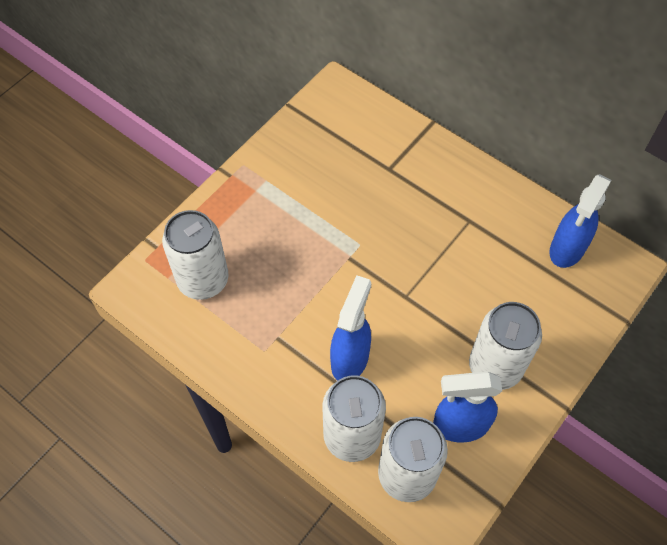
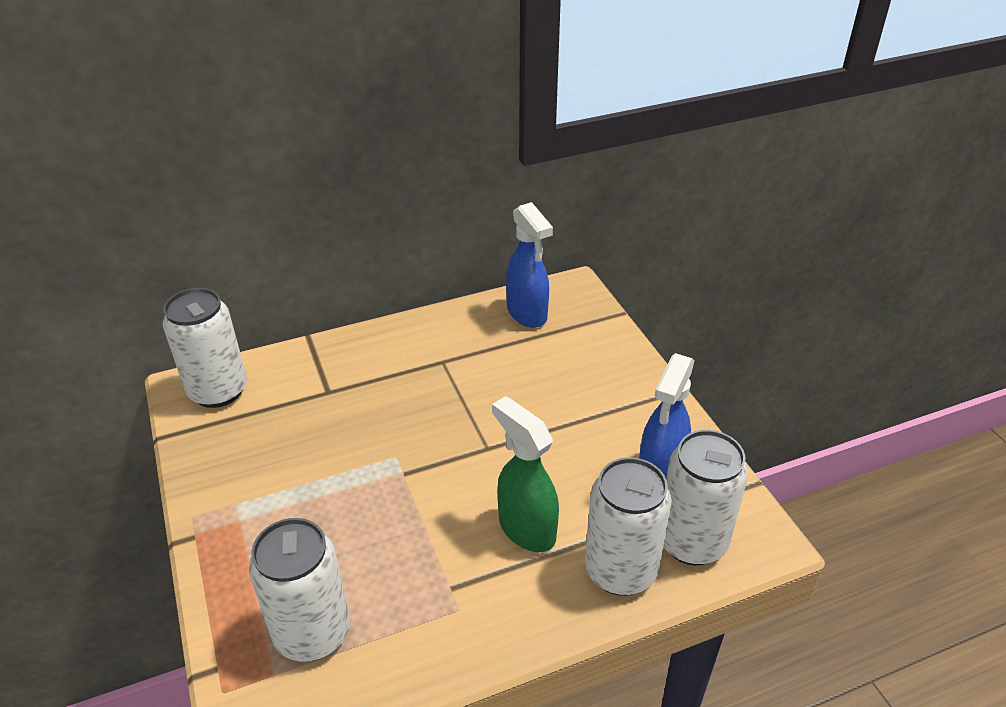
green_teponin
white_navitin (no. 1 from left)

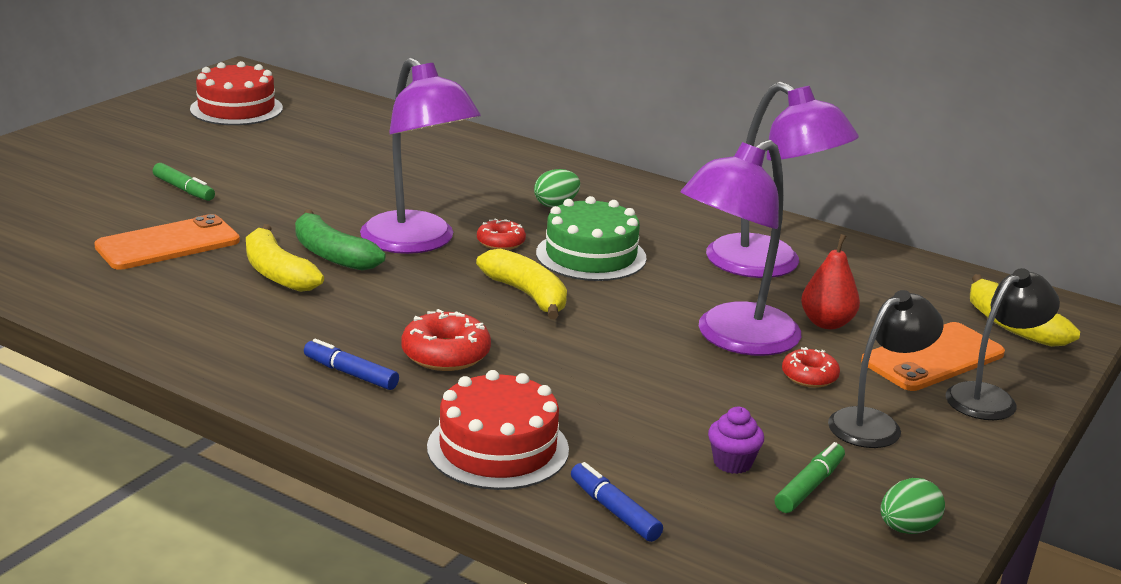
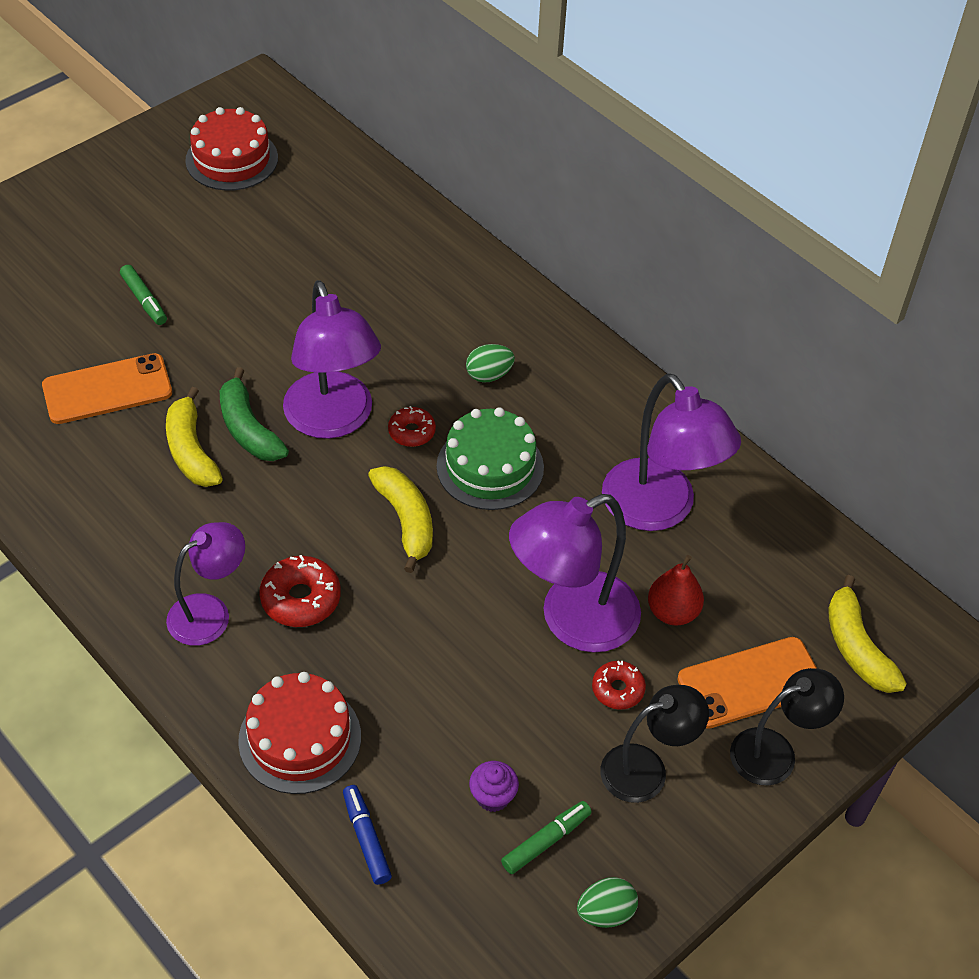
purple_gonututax (no. 1 from left)

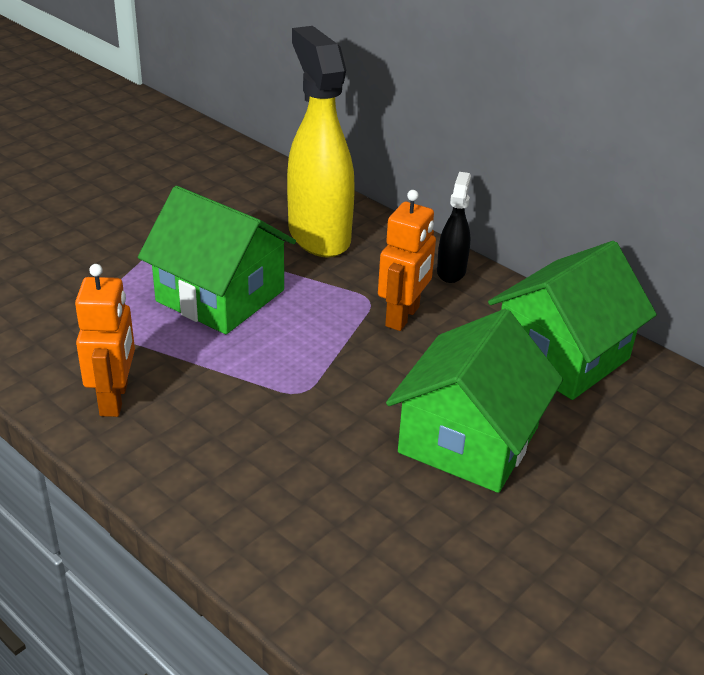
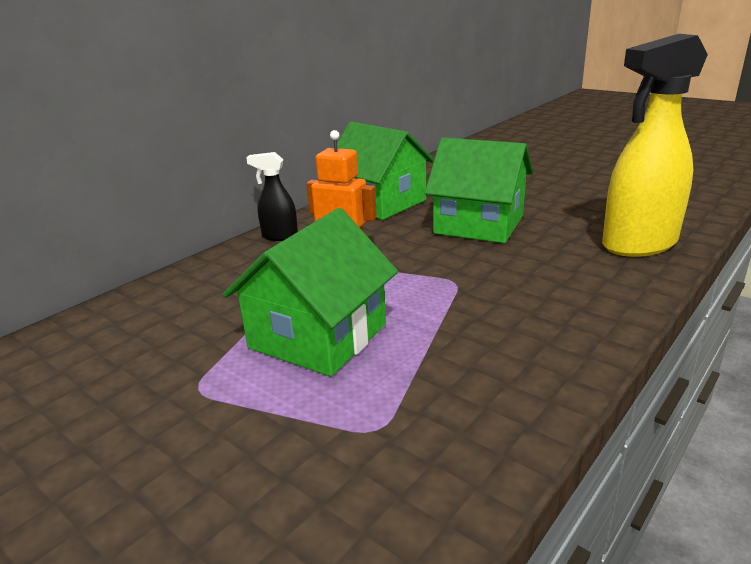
yellow_teponin
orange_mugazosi (no. 1 from left in the first image)

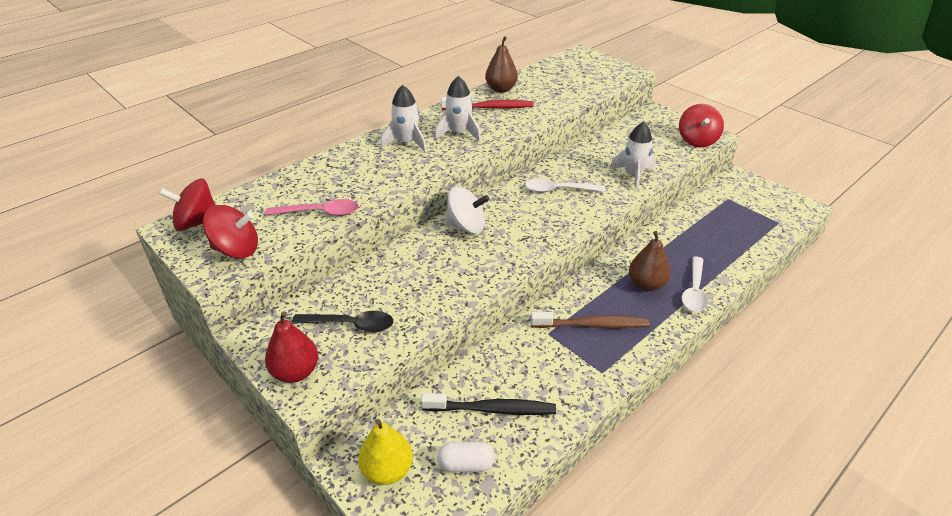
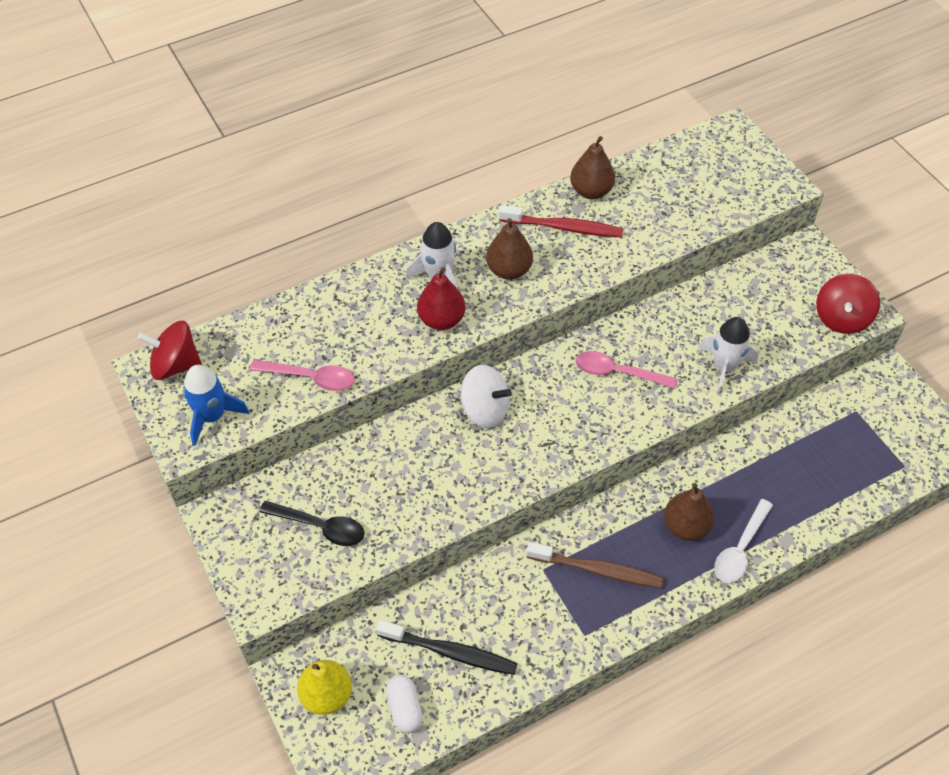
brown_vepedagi (no. 1 from left)
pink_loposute (no. 2 from left)
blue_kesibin
red_vepedagi
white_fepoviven

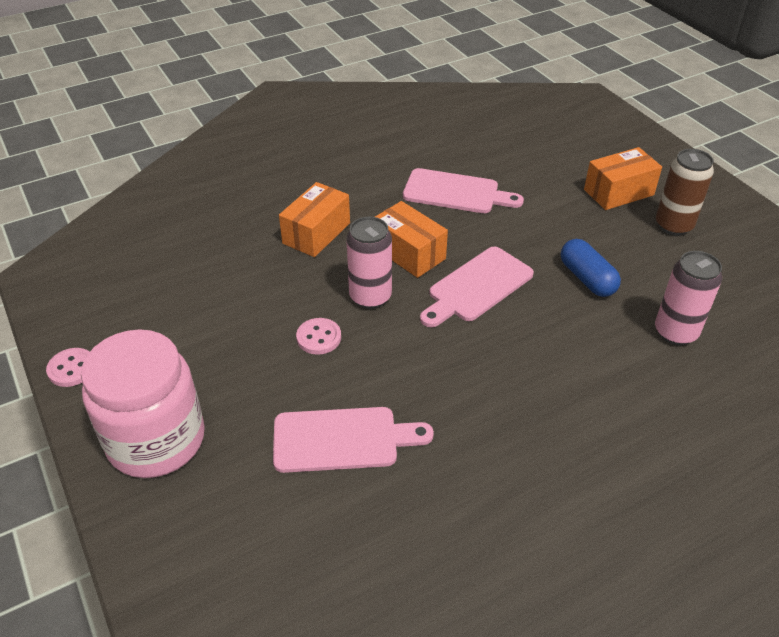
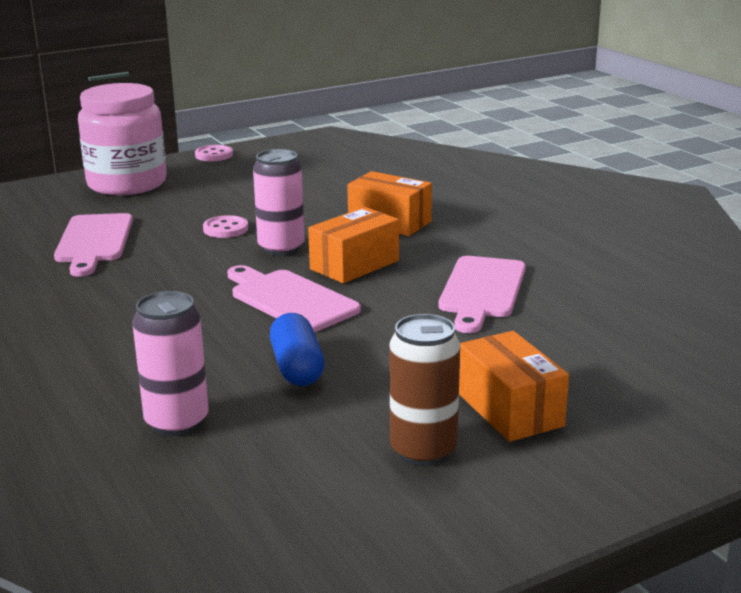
blue_fepoviven

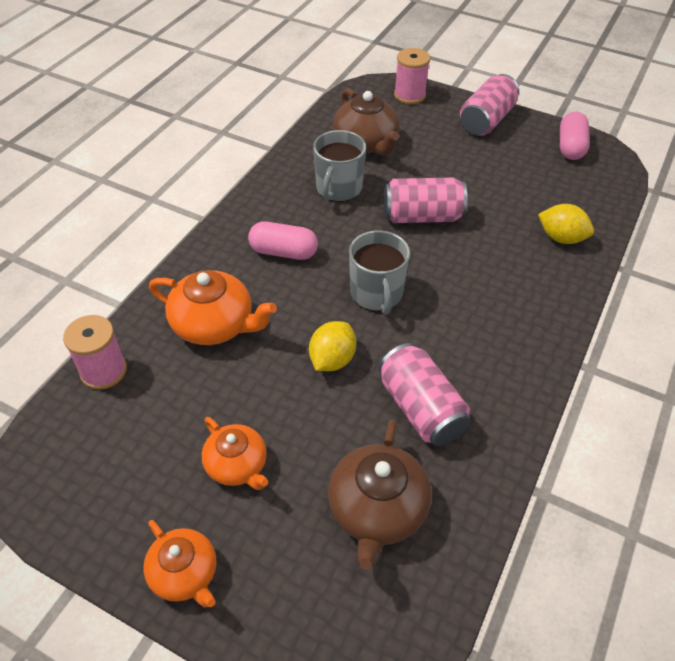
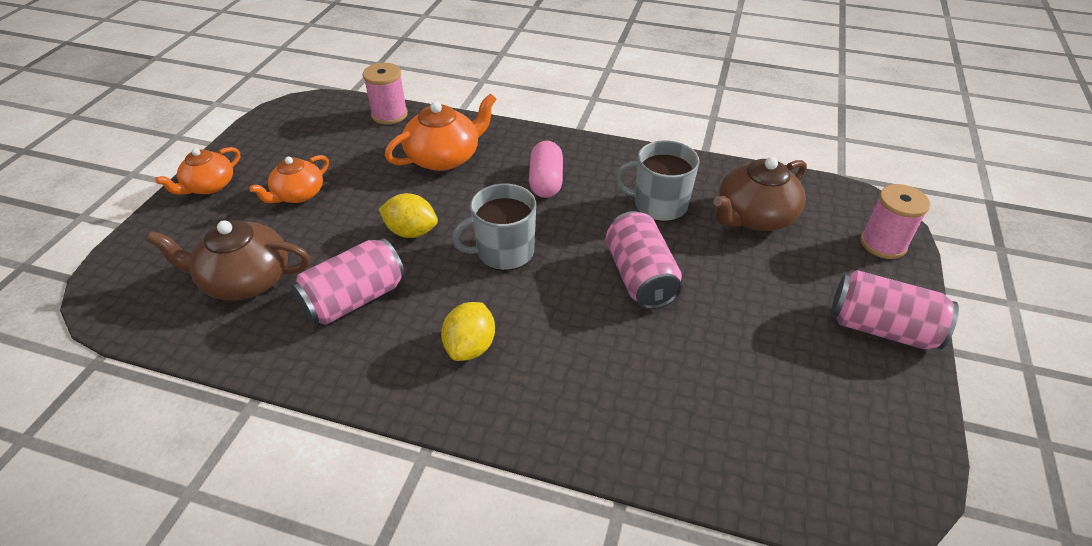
pink_fepoviven (no. 2 from left in the first image)
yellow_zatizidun (no. 2 from left)
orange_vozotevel (no. 3 from left)

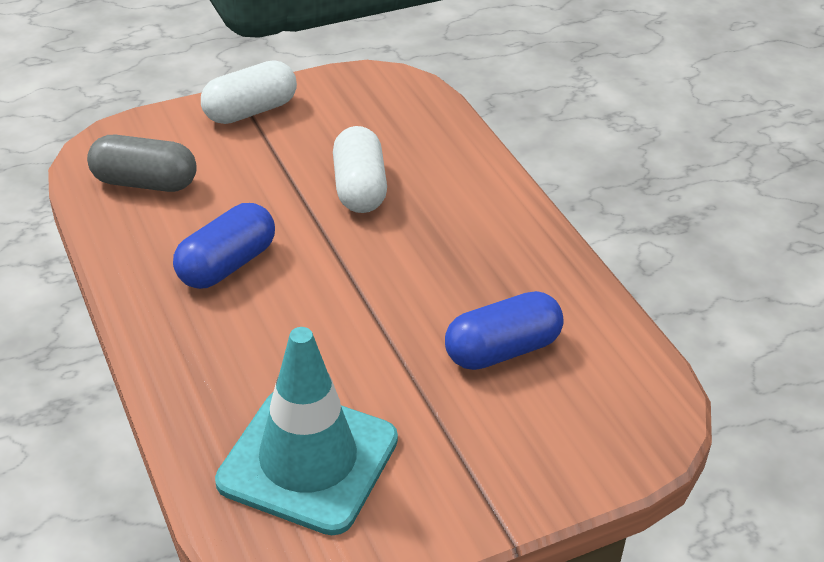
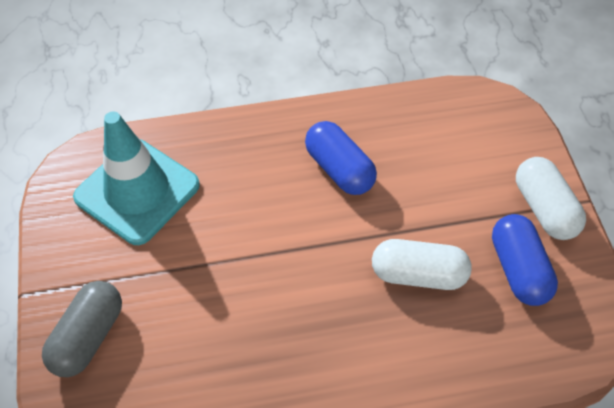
grey_fepoviven
blue_fepoviven (no. 2 from left)

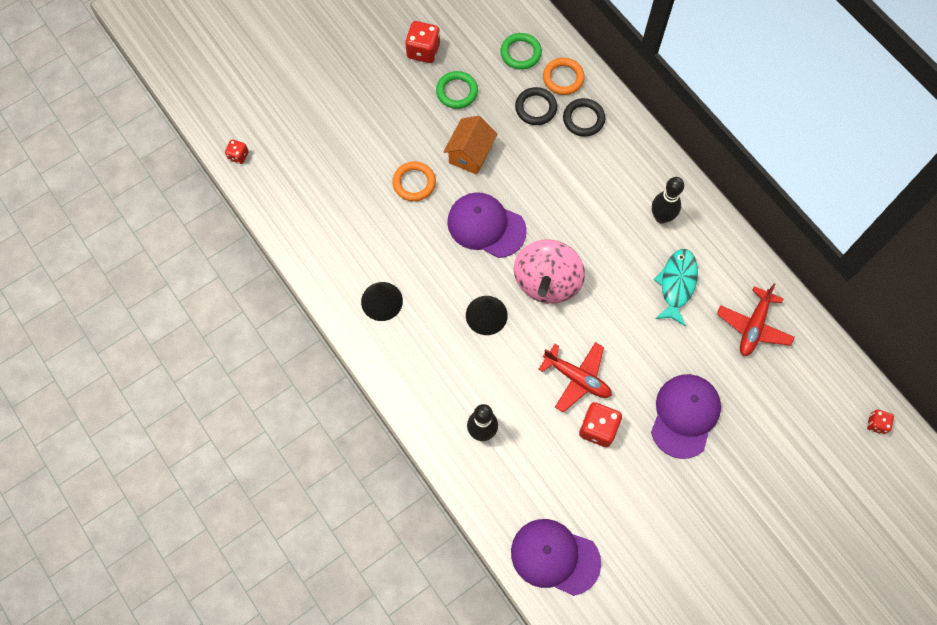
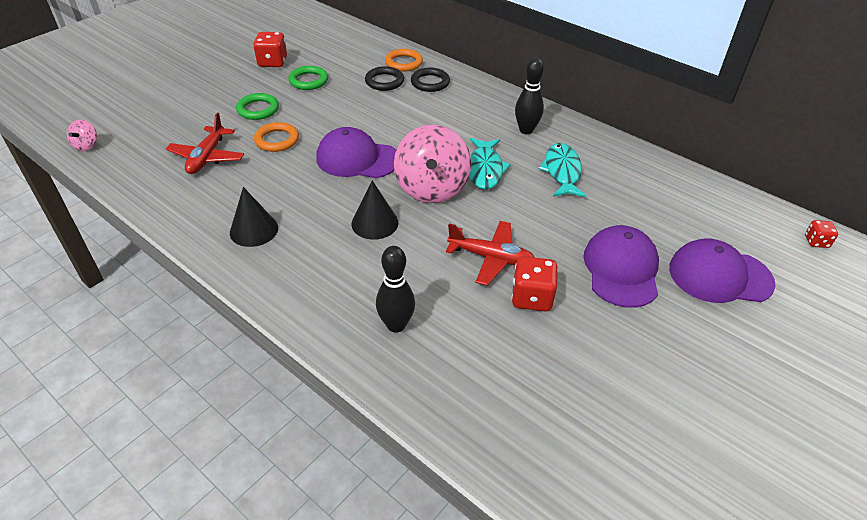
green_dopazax (no. 1 from left)
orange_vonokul
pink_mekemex (no. 1 from left)
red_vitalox (no. 1 from left)
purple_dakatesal (no. 3 from left)
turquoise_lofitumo (no. 1 from left)

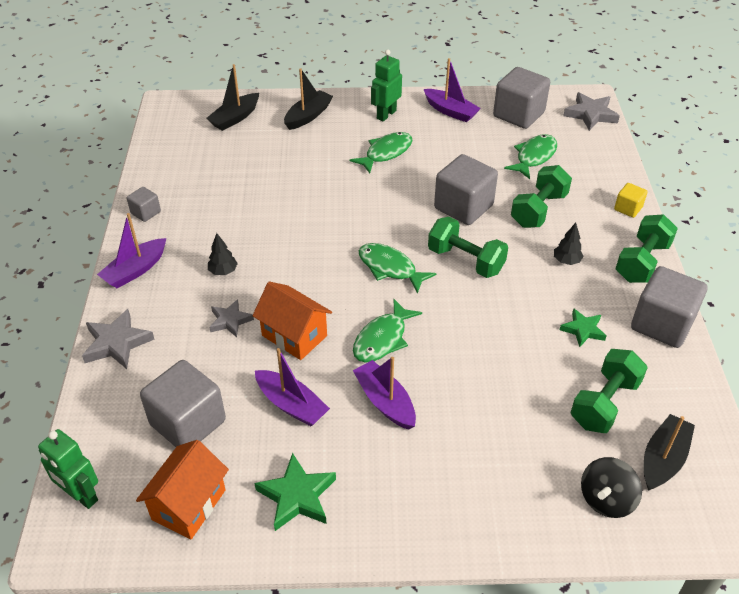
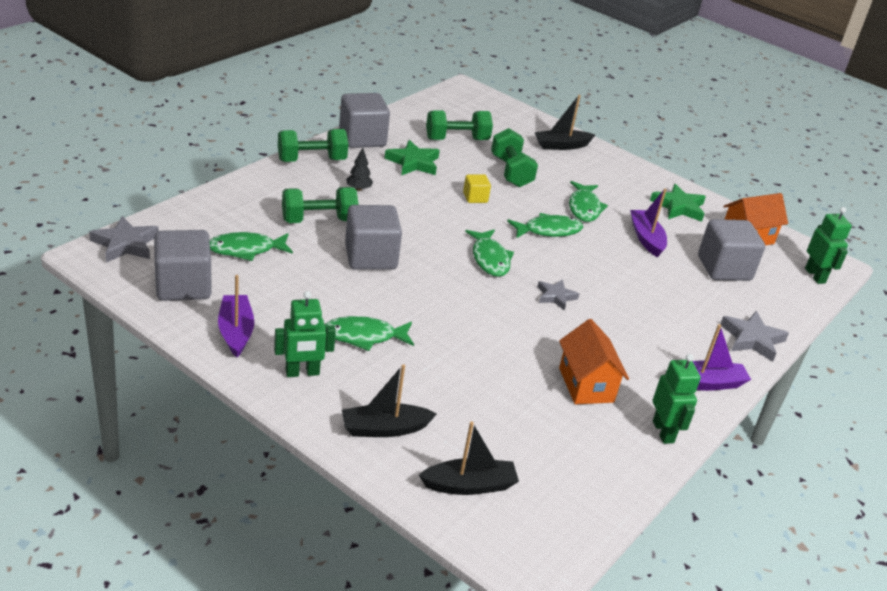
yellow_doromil
green_mugazosi (no. 2 from left)
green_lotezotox (no. 4 from left)
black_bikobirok (no. 1 from left in the first image)
orange_vonokul (no. 1 from left)
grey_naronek (no. 2 from left)
green_naronek (no. 1 from left)
green_lofitumo (no. 5 from left)
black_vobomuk (no. 3 from left)
black_mekemex

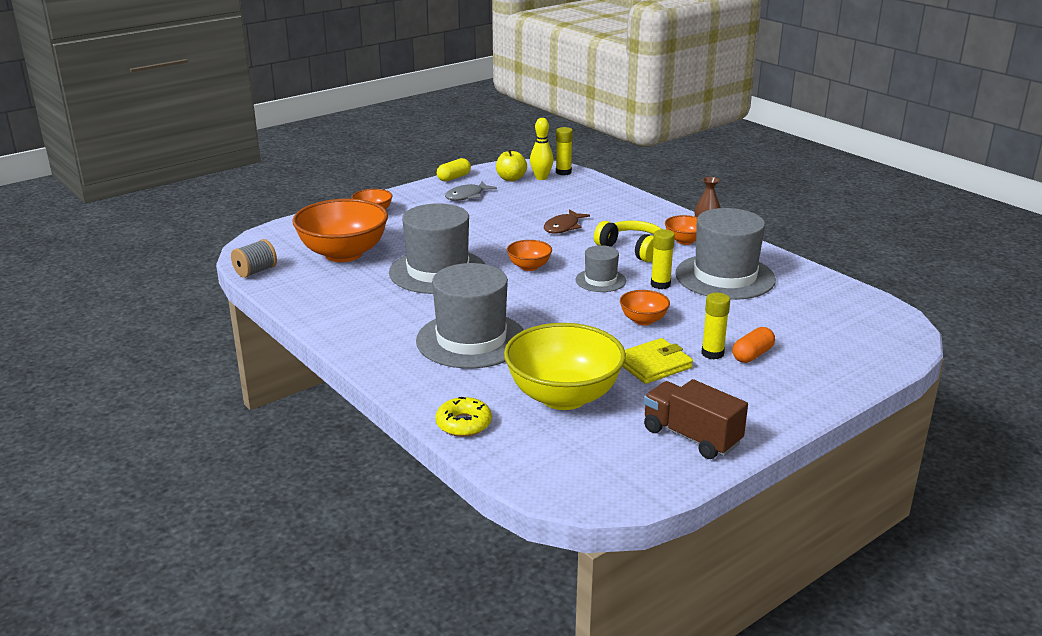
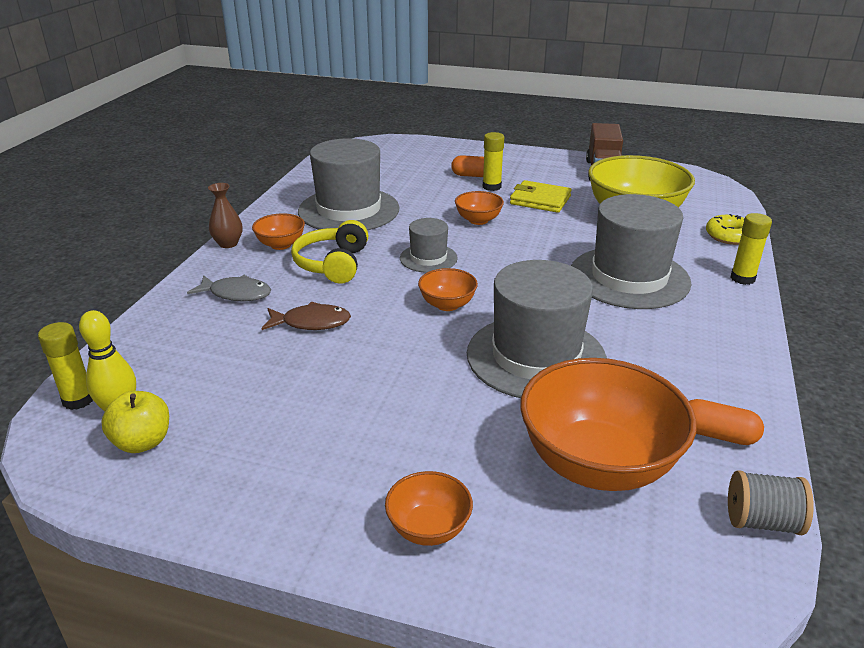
yellow_fepoviven
grey_lofitumo
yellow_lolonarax (no. 3 from left)
orange_fepoviven (no. 2 from left)

